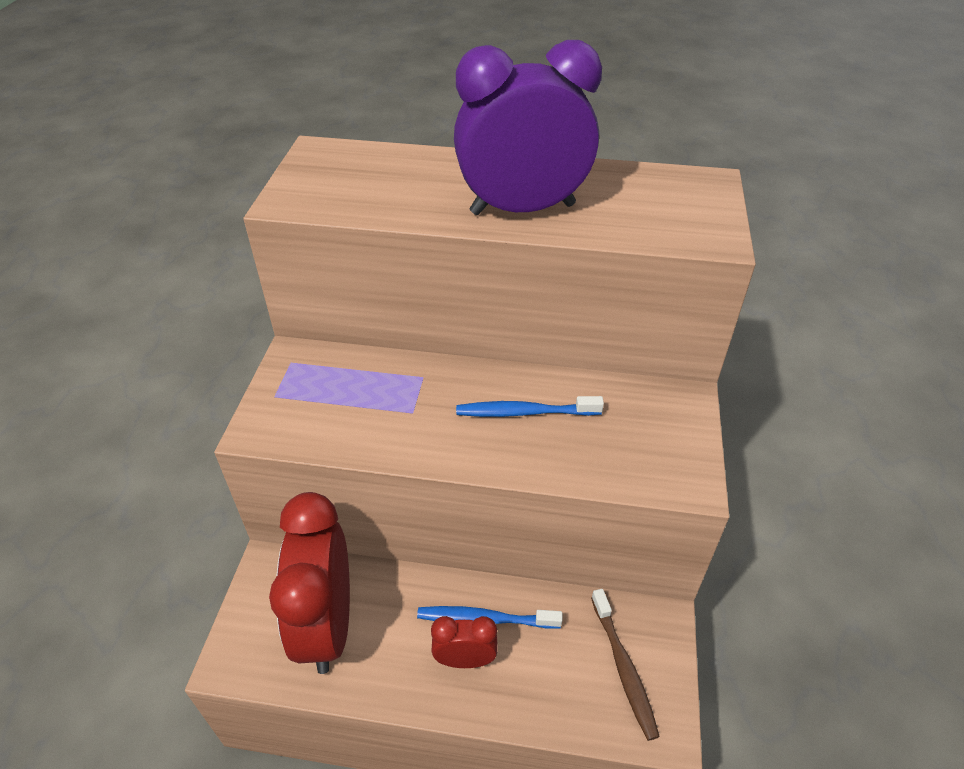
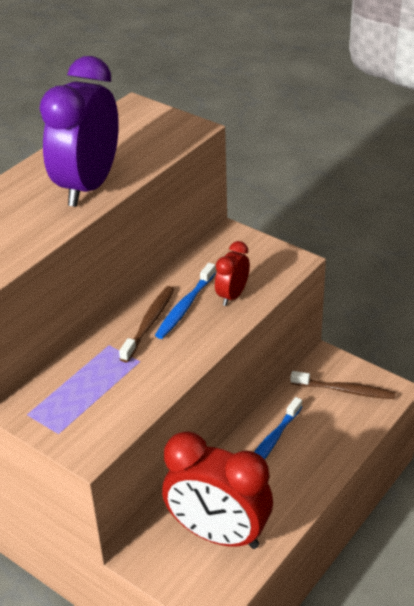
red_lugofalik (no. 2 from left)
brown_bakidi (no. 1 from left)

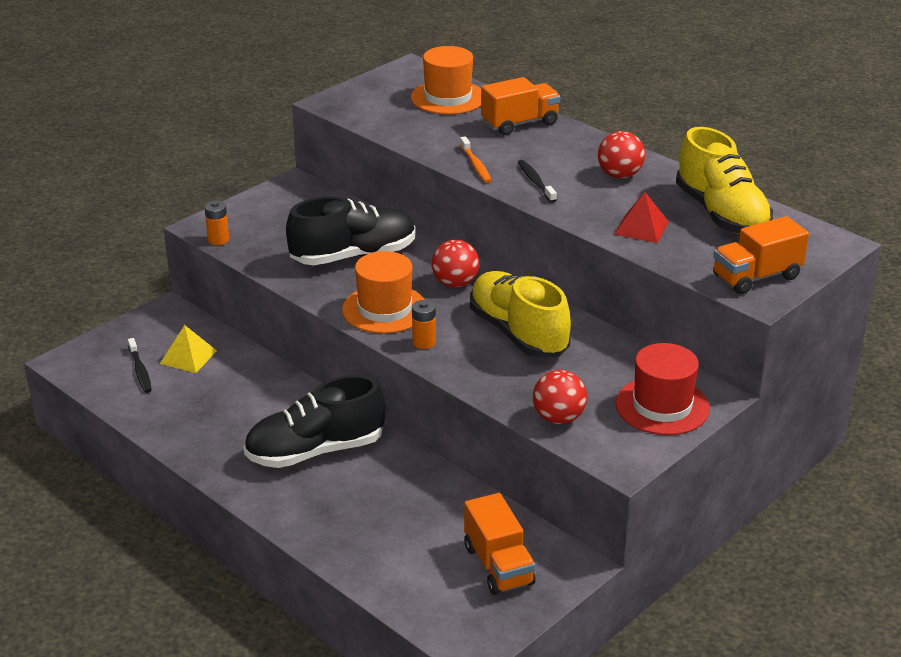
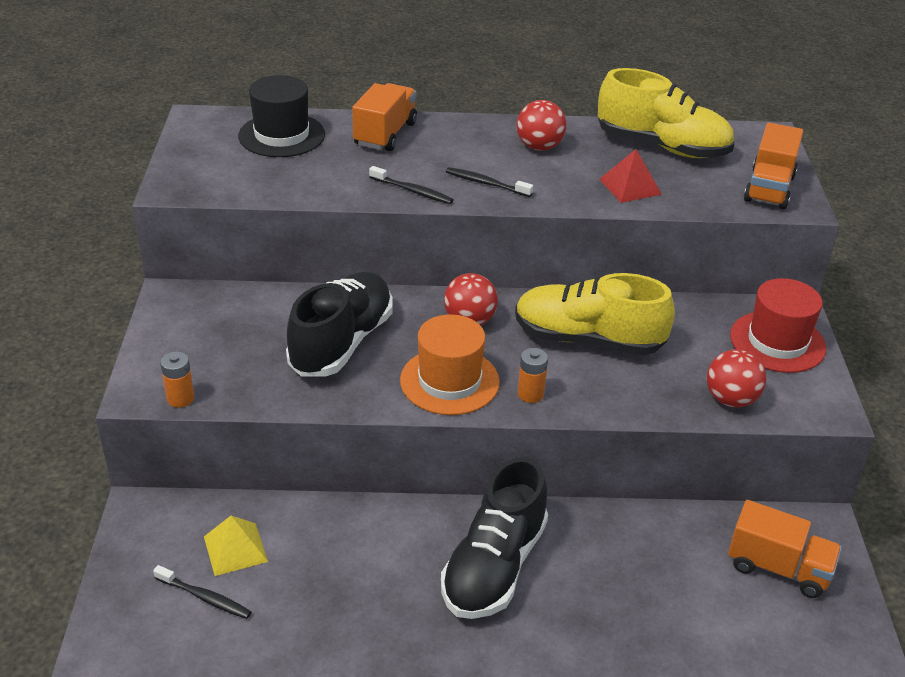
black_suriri
black_bakidi (no. 2 from left)

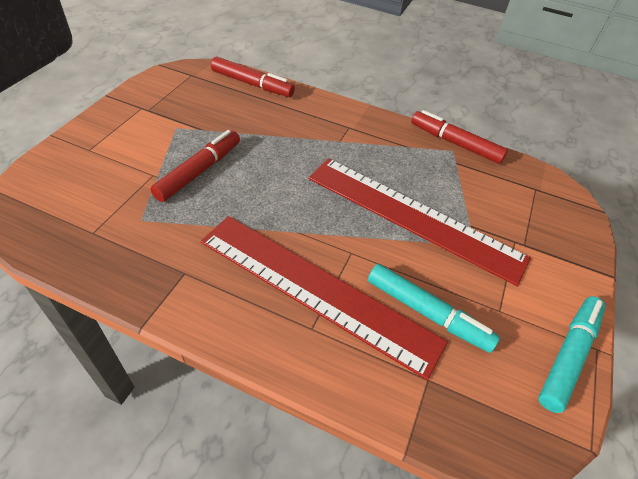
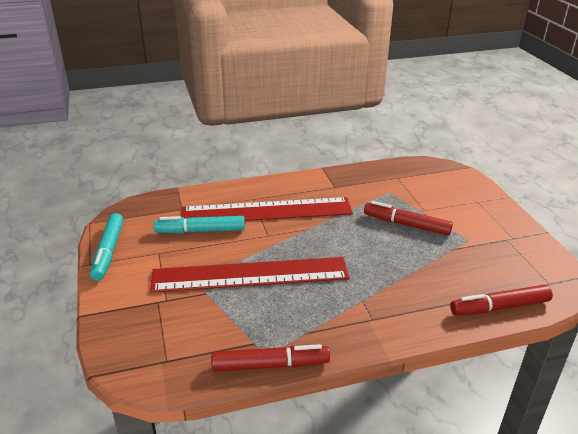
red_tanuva (no. 2 from left)

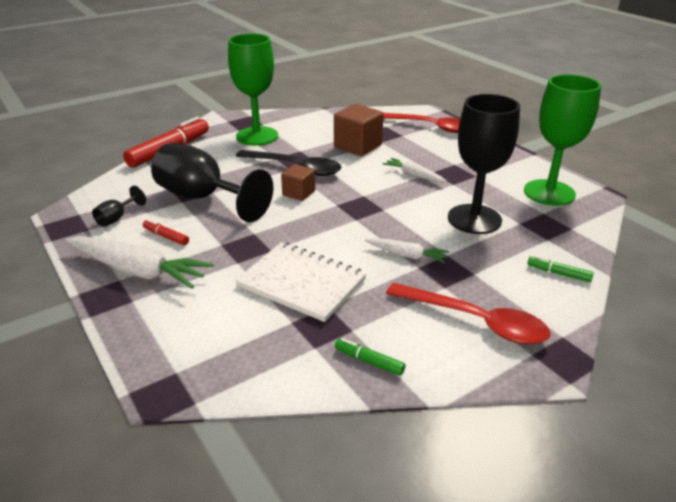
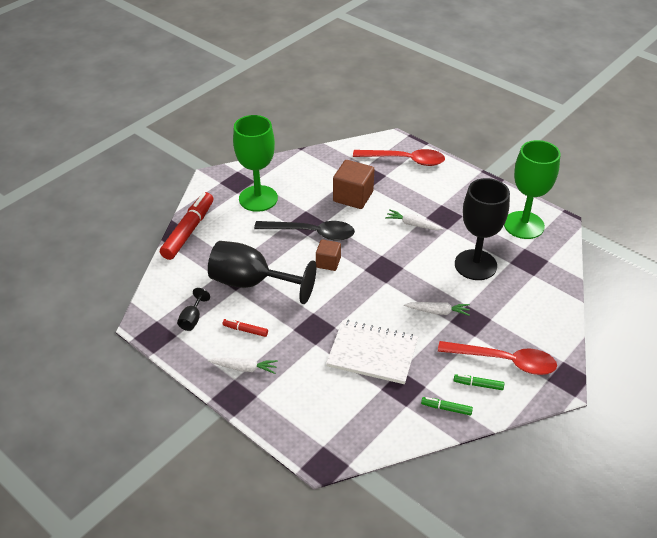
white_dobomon (no. 1 from left)
green_tanuva (no. 2 from left)

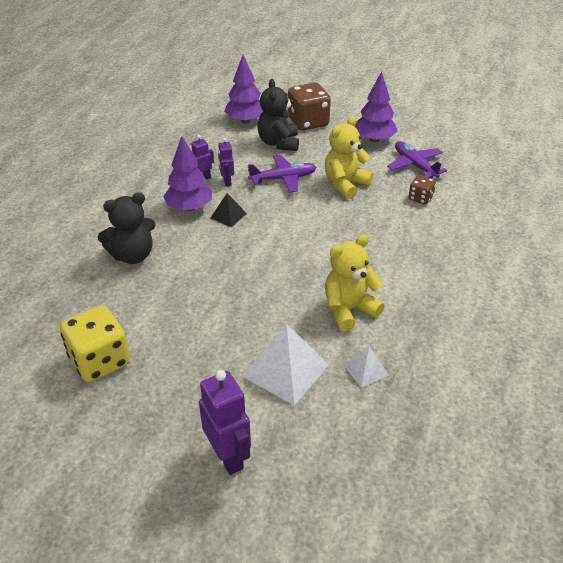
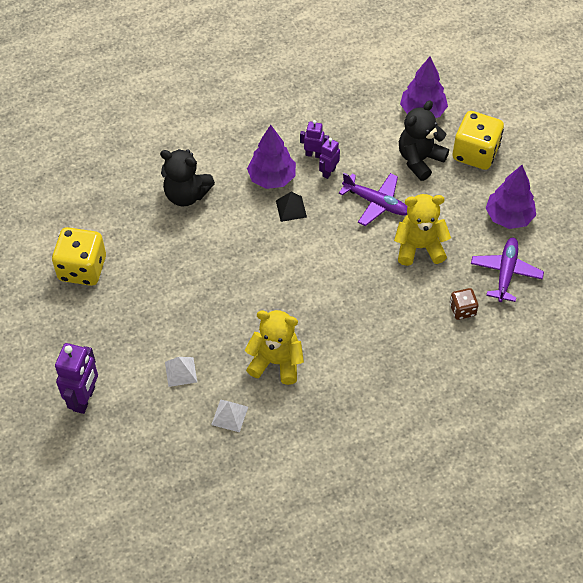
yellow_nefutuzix (no. 2 from left)
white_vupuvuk (no. 1 from left)

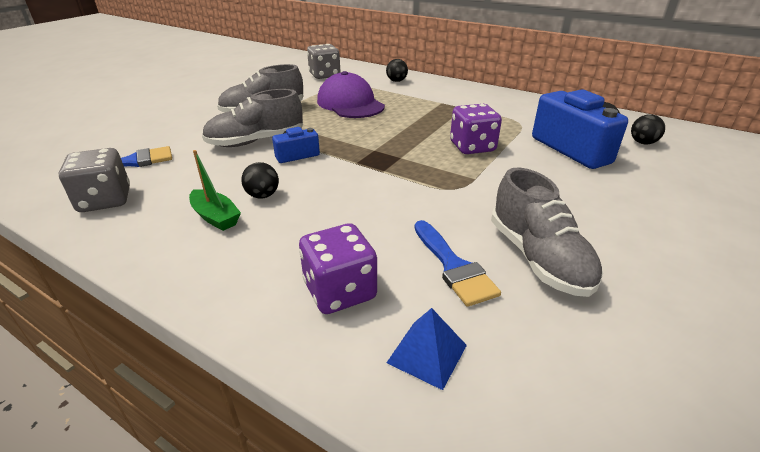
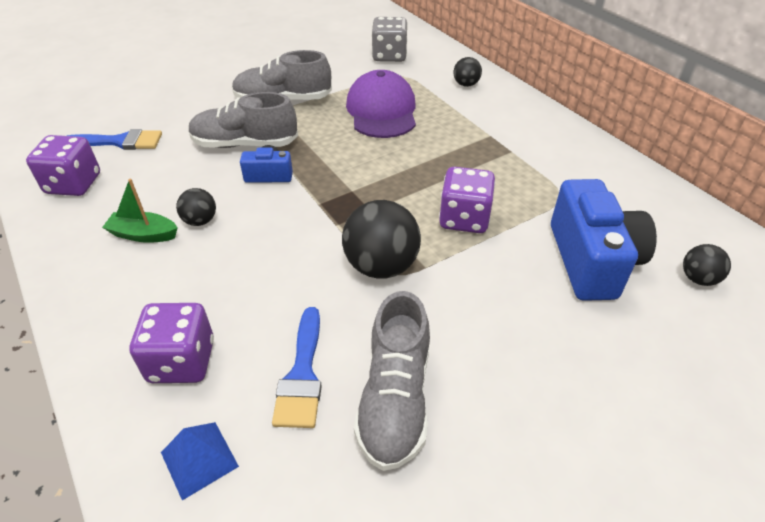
purple_nefutuzix (no. 1 from left)
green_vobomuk
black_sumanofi (no. 2 from left)

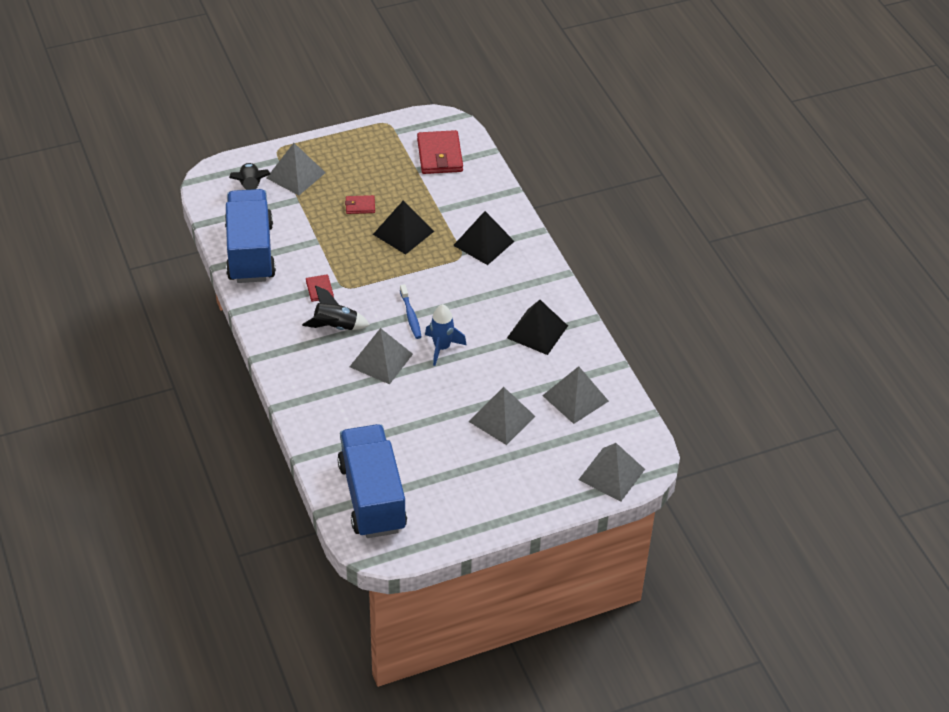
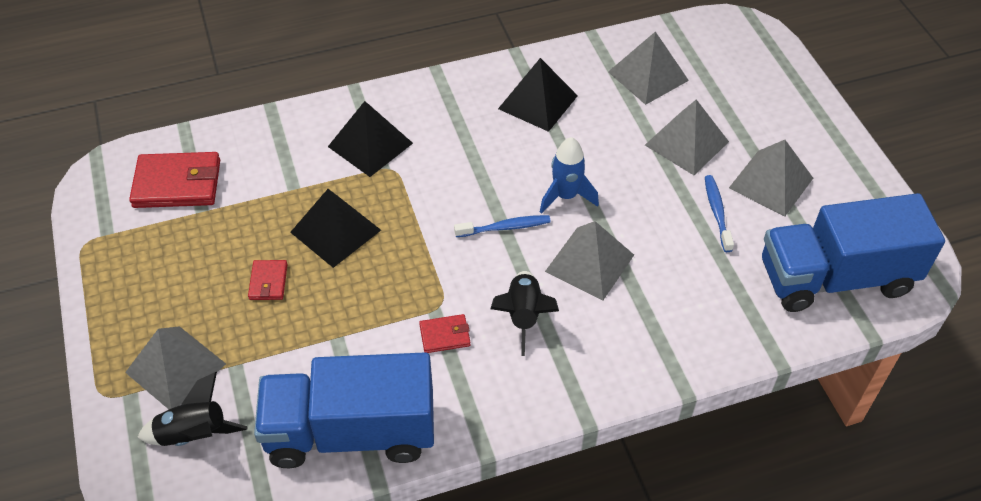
grey_vupuvuk (no. 5 from left)
blue_bakidi (no. 2 from left)

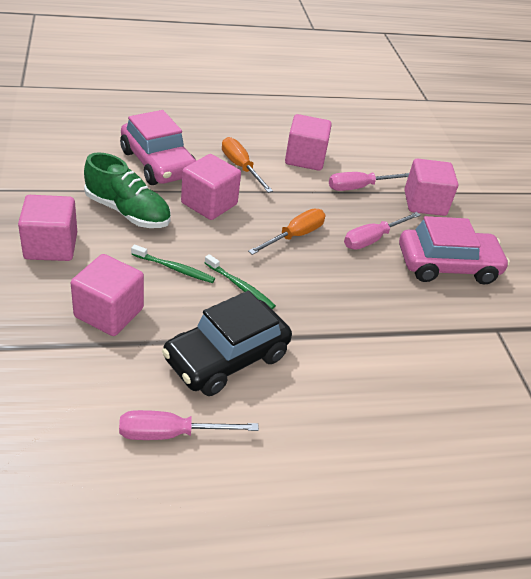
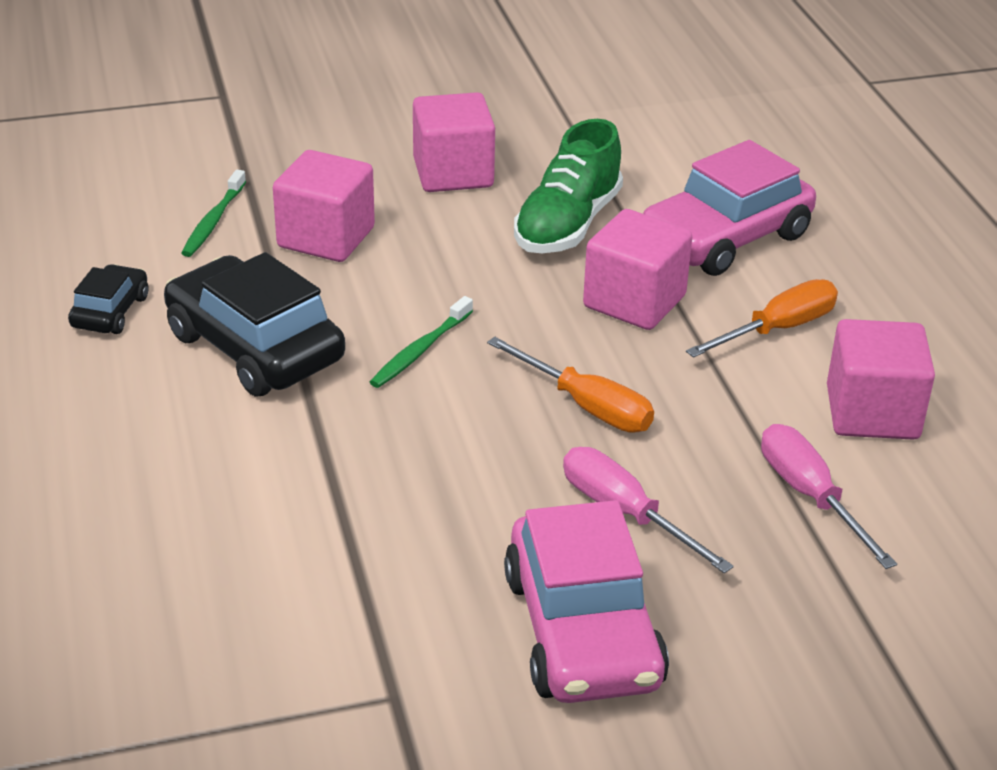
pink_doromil (no. 5 from left in the first image)
green_bakidi (no. 1 from left)
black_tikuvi (no. 1 from left)

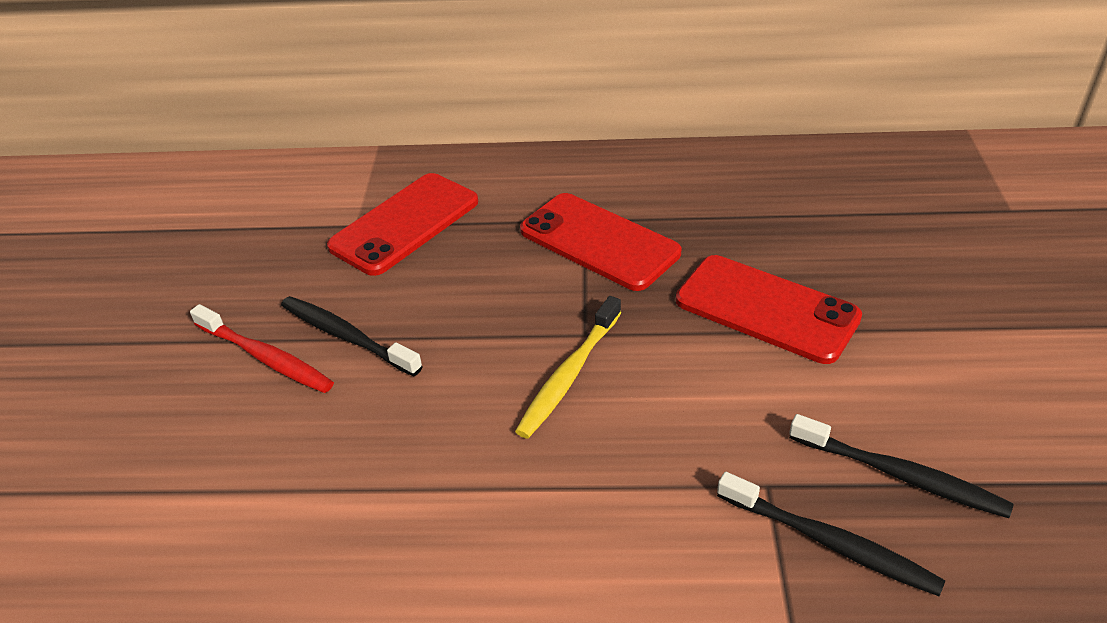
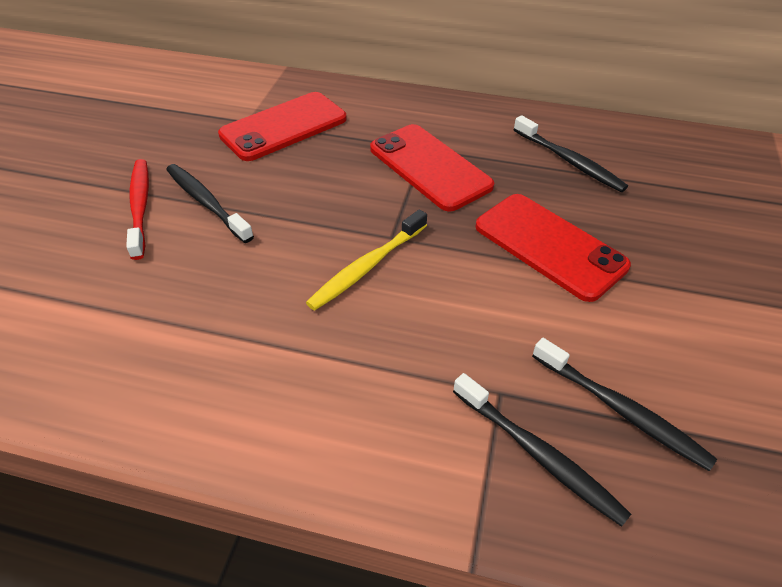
red_bakidi
black_bakidi (no. 3 from left)

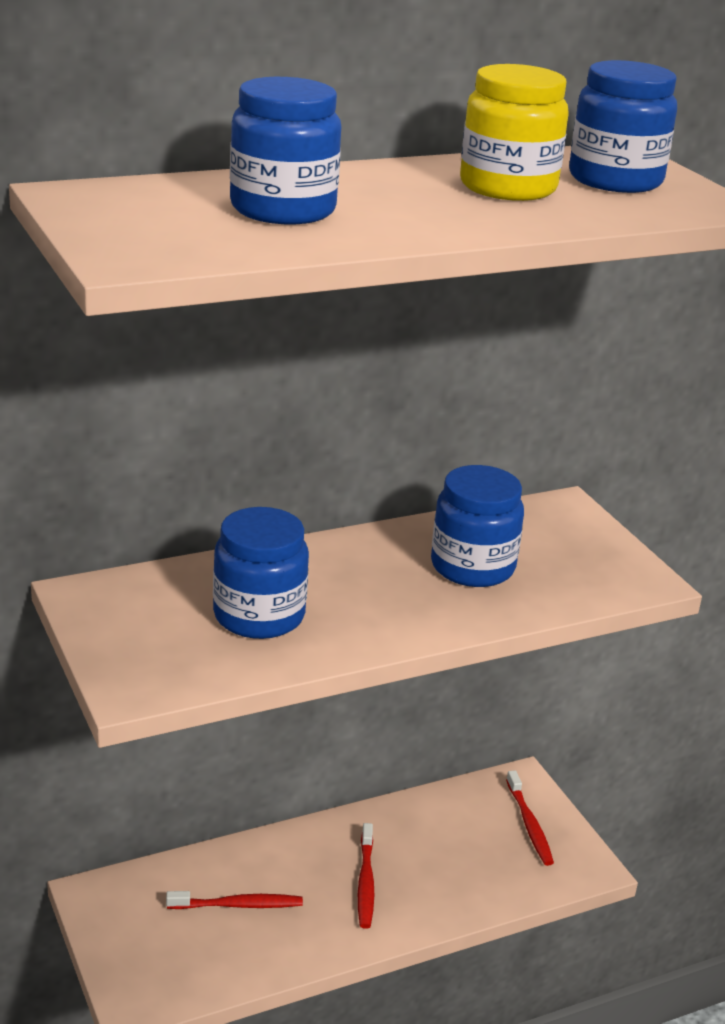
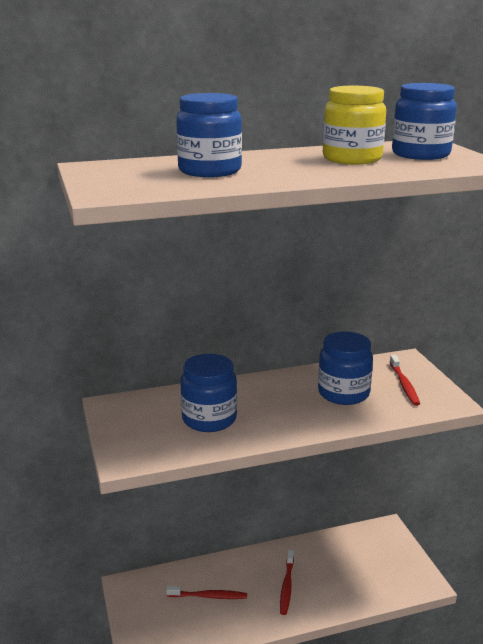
red_bakidi (no. 3 from left)

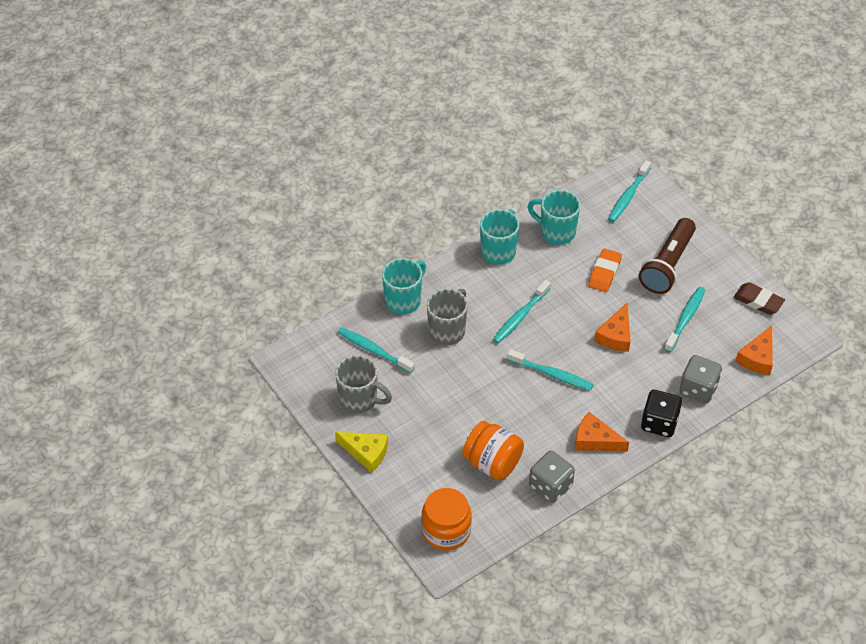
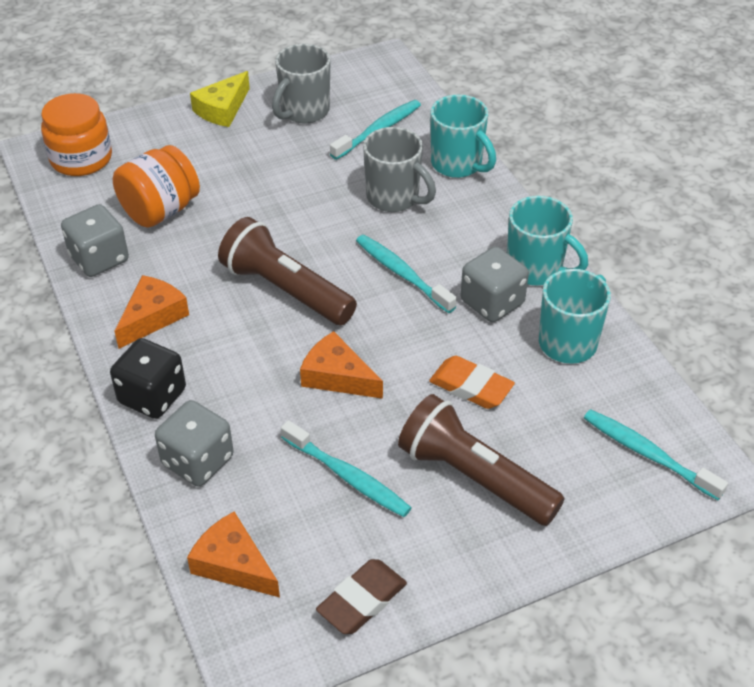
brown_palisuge (no. 1 from left)
grey_nefutuzix (no. 3 from left)

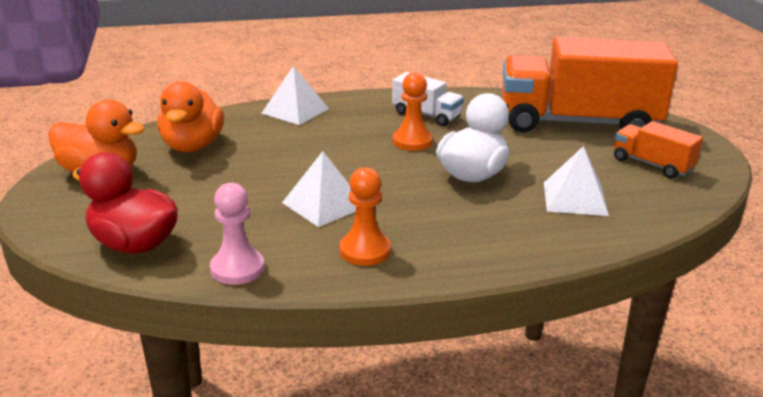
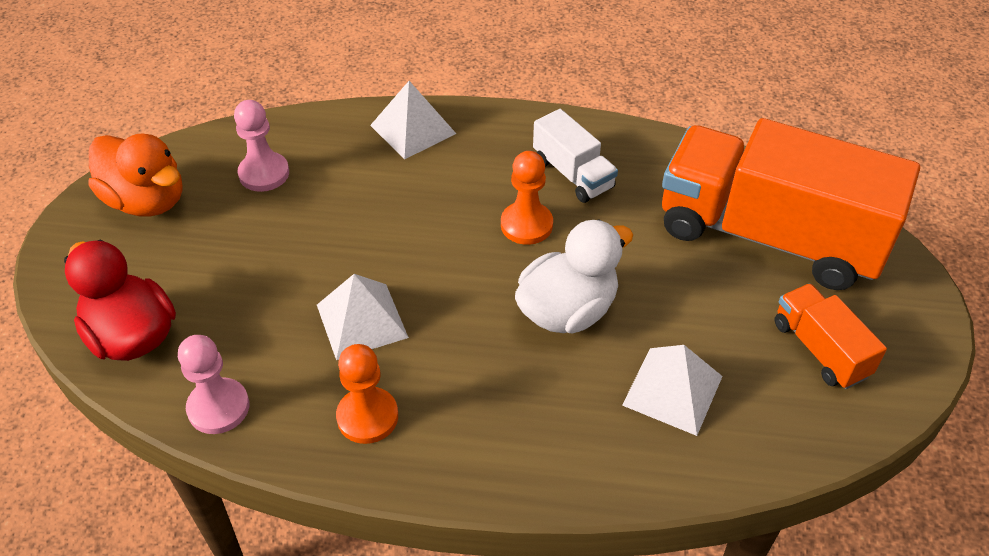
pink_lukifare (no. 2 from left)

